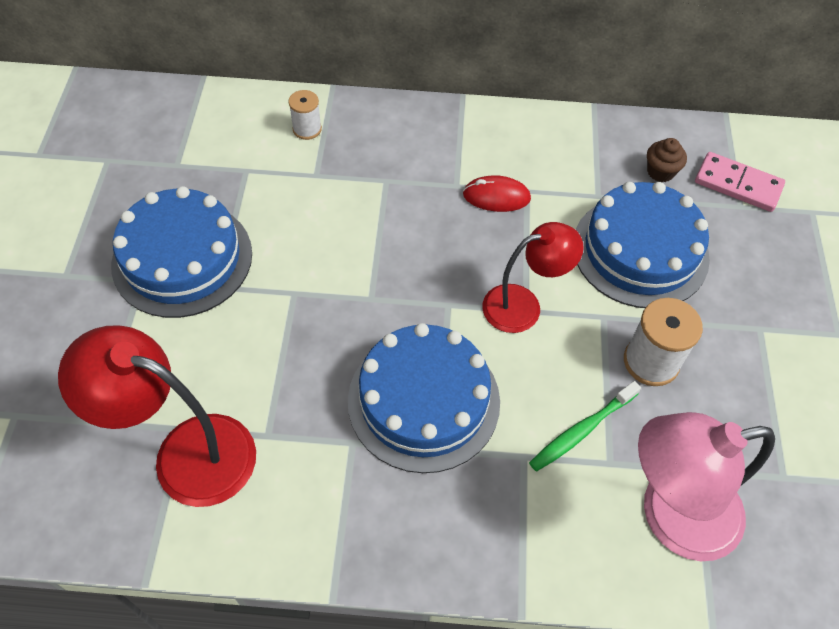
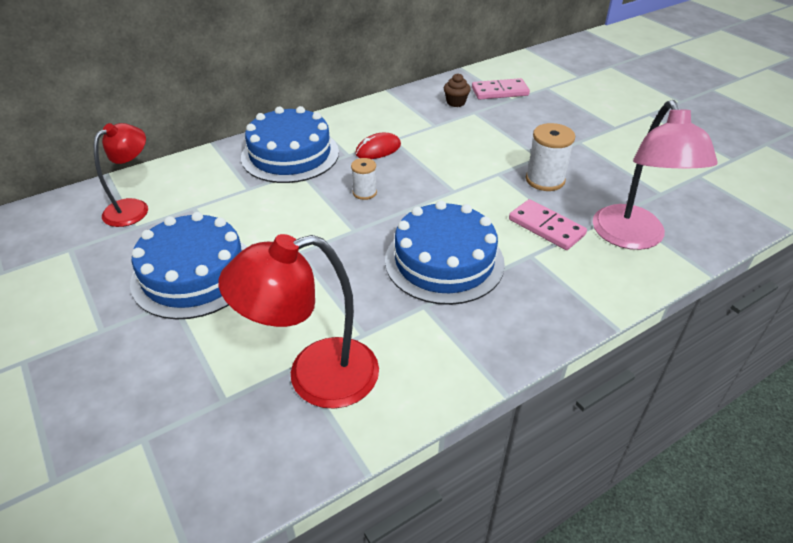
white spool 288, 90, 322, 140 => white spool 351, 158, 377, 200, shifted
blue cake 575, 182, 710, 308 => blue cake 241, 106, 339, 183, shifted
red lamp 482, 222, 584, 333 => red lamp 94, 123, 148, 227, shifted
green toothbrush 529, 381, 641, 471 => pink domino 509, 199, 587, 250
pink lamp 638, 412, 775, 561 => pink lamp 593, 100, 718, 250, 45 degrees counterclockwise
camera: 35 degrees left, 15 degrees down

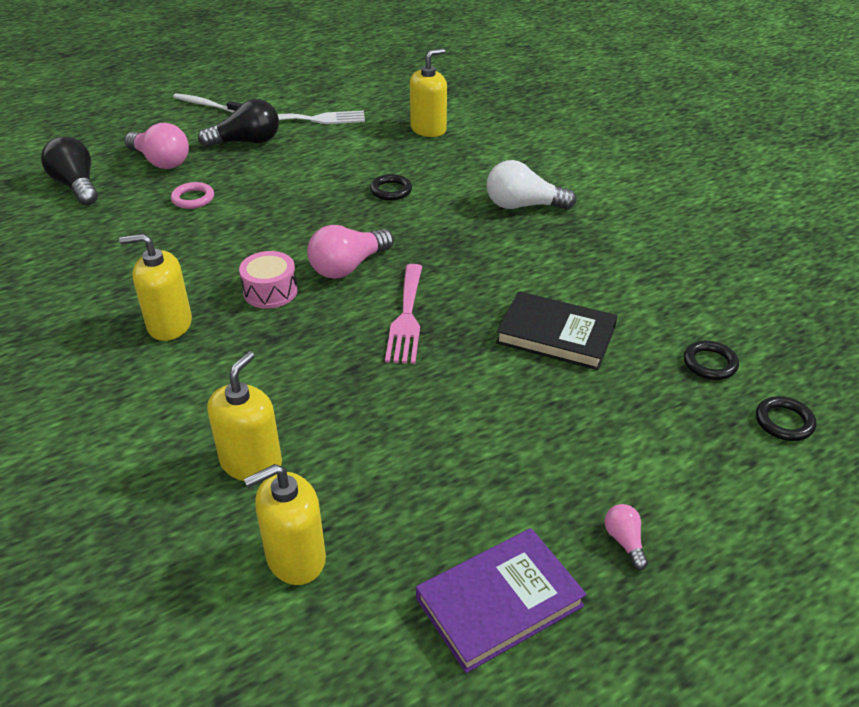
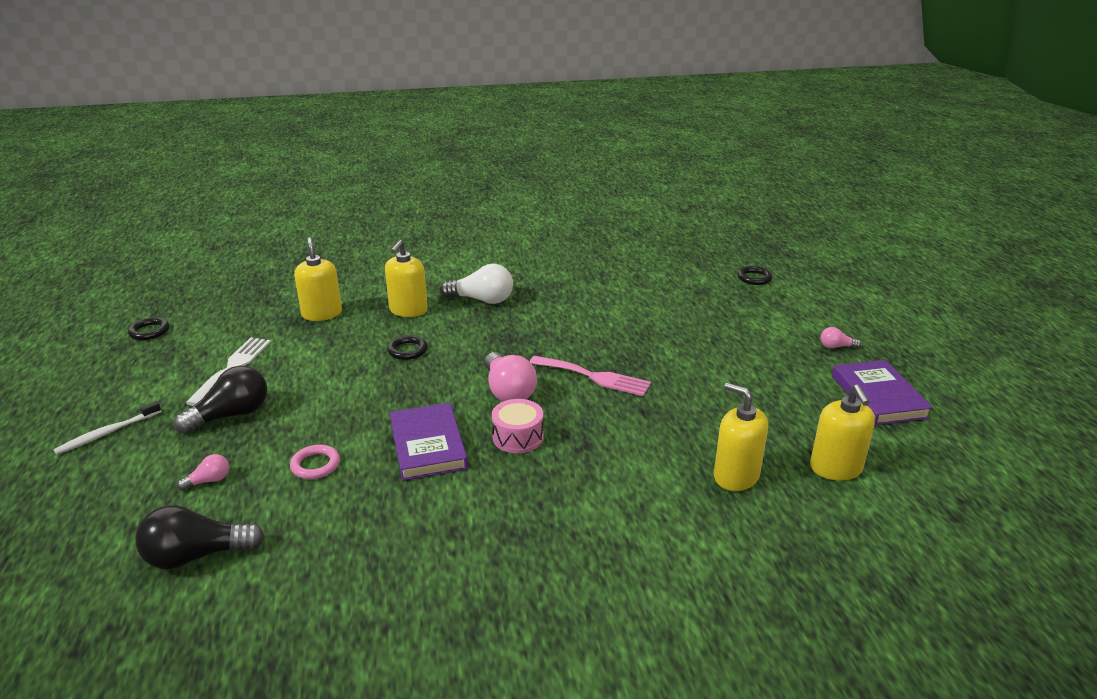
black light bulb 198, 99, 279, 147 => black light bulb 174, 366, 267, 434, 45 degrees clockwise
pink light bulb 124, 123, 189, 169 => pink light bulb 177, 454, 229, 491, x0.49
white light bulb 486, 160, 577, 210 => white light bulb 440, 264, 513, 304, 105 degrees counterclockwise
yellow soap dispenser 119, 234, 192, 341 => yellow soap dispenser 385, 240, 428, 317, shifted
black book 496, 291, 617, 370 => nothing
black ring 684, 341, 739, 380 => black ring 128, 317, 169, 340, shifted
nothing => purple book 390, 403, 468, 481
camera: 70 degrees left, 10 degrees down

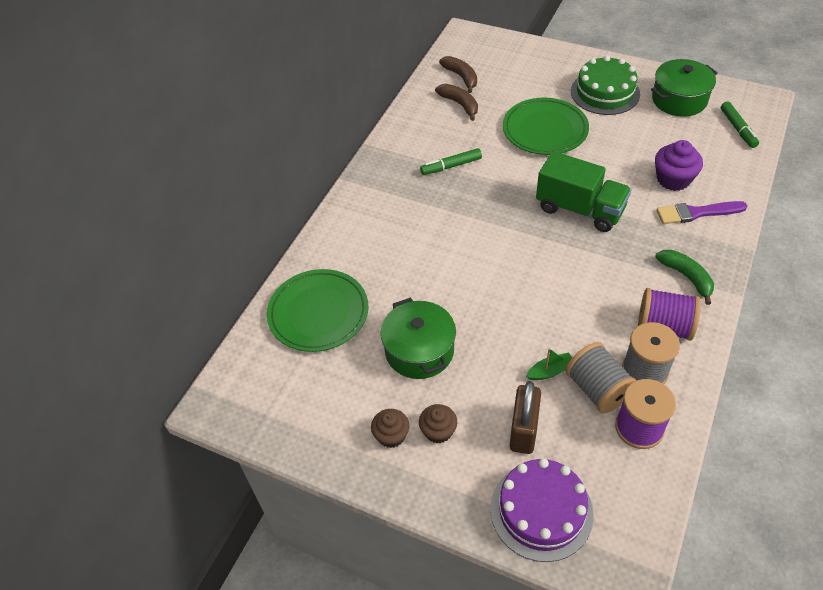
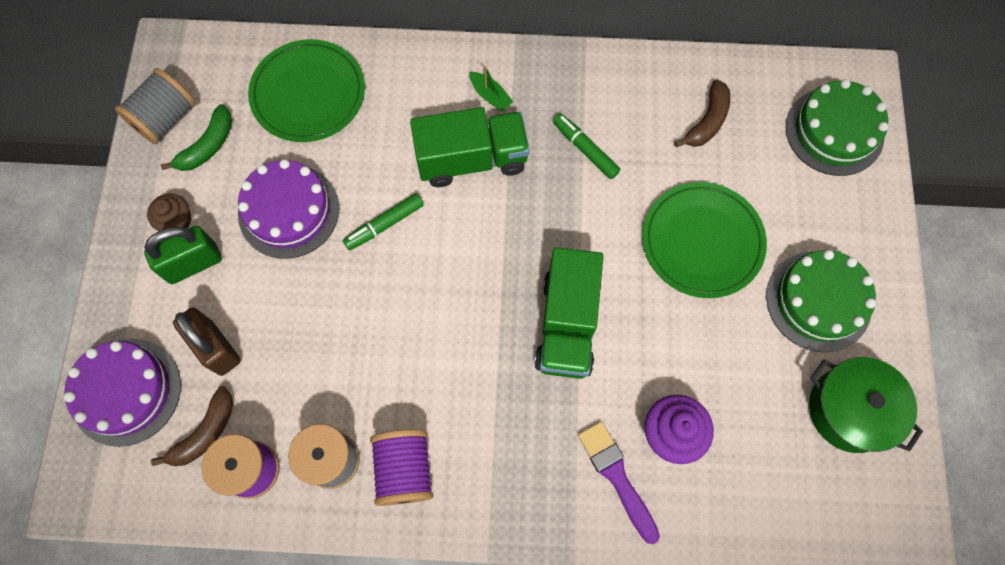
brown banana 439, 56, 477, 93 => brown banana 151, 386, 233, 466, shifted
green marker 721, 101, 759, 148 => green marker 343, 193, 424, 250, shifted
green banana 656, 250, 714, 305 => green banana 161, 104, 232, 171, shifted
green pot 381, 298, 456, 379 => purple cake 238, 159, 339, 259
grey spool 566, 342, 637, 413 => grey spool 115, 68, 196, 144, shifted
green boat 526, 348, 572, 380 => green boat 470, 66, 513, 111, shifted
brown padlock 510, 381, 541, 454 => brown padlock 173, 308, 241, 376, 60 degrees clockwise
brown cupcake 419, 404, 457, 443 => green padlock 144, 226, 222, 284
nothing => green cake 786, 79, 888, 176
nothing => green truck 410, 107, 530, 187
camera: 65 degrees right, 20 degrees up

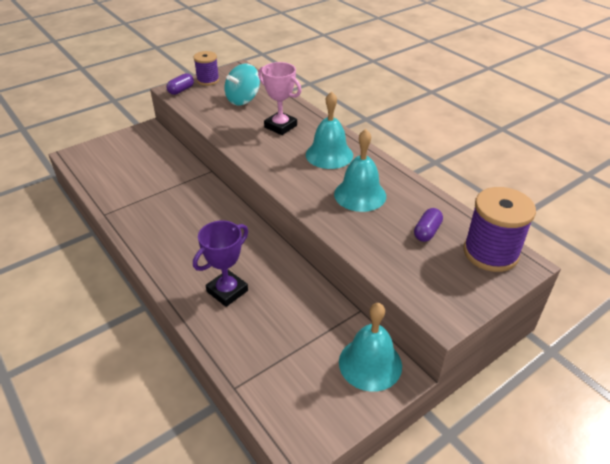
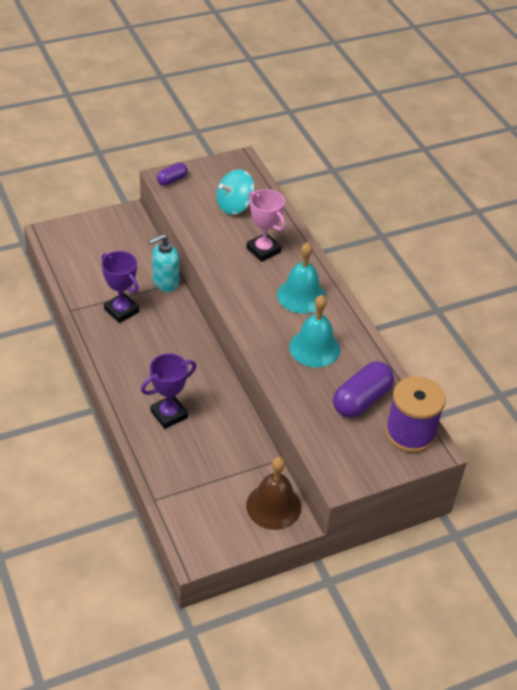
purple spool 194, 51, 219, 86 => nothing
purple capsule 414, 208, 443, 242 => purple capsule 333, 361, 394, 418, x1.82
turquoise bell 339, 303, 402, 392 => brown bell 246, 457, 301, 530
nothing => turquoise soap dispenser 148, 234, 179, 292
nothing => purple trophy 102, 251, 139, 323
camera: 10 degrees right, 5 degrees up

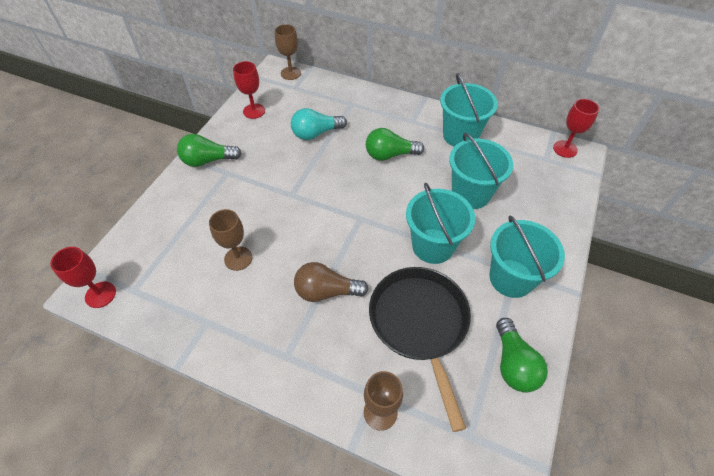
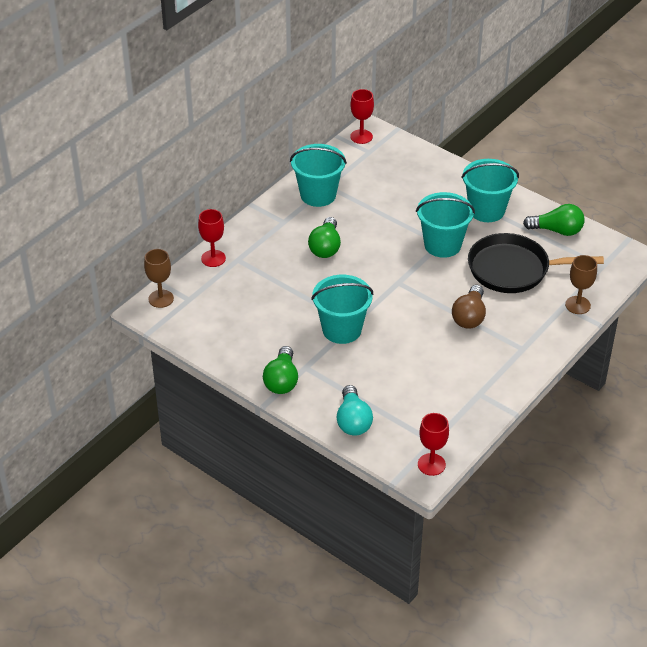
red goblet 233, 61, 265, 119 => red goblet 198, 209, 226, 267, shifted
turquoise light bulb 291, 108, 347, 140 => turquoise light bulb 336, 385, 373, 435, shifted
turquoise bucket 449, 132, 513, 209 => turquoise bucket 311, 275, 374, 344, shifted
brown goblet 209, 209, 252, 271 => nothing
camera: 75 degrees left, 10 degrees down

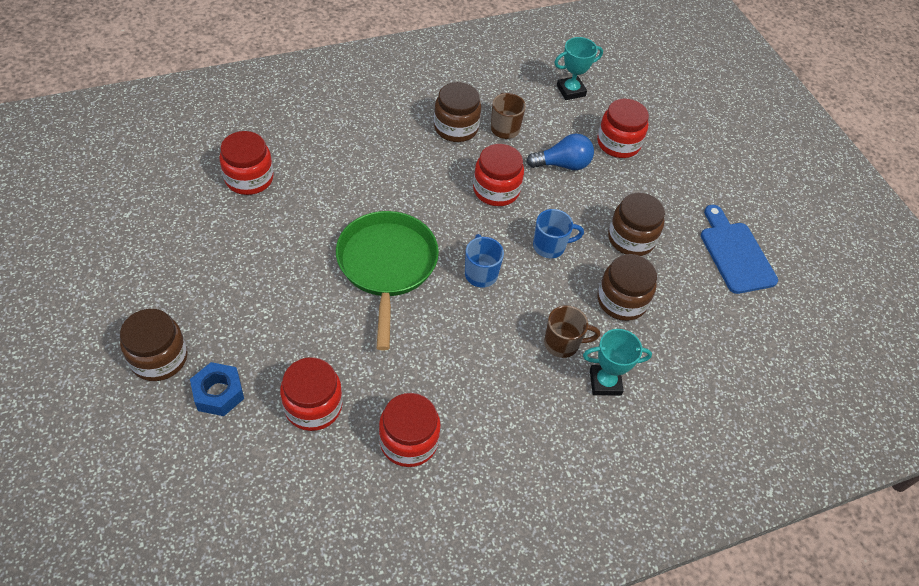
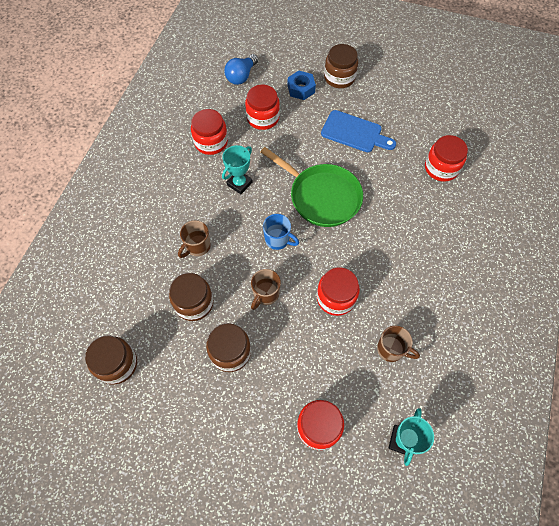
brown jar 434, 82, 481, 142 => brown jar 85, 335, 137, 385, shifted
blue light bulb 527, 134, 594, 170 => blue light bulb 224, 54, 258, 85, shifted
blue cutting board 701, 205, 778, 294 => blue cutting board 321, 110, 396, 152, shifted
blue mug 533, 209, 584, 258 => brown mug 251, 269, 281, 310
turquoise trophy 583, 329, 652, 396 => turquoise trophy 222, 145, 253, 194, shifted
camera: 135 degrees right, 10 degrees up

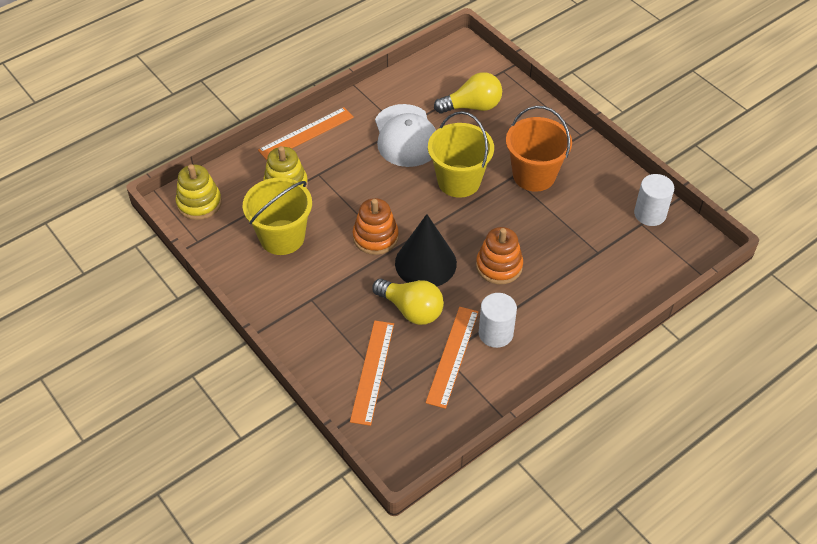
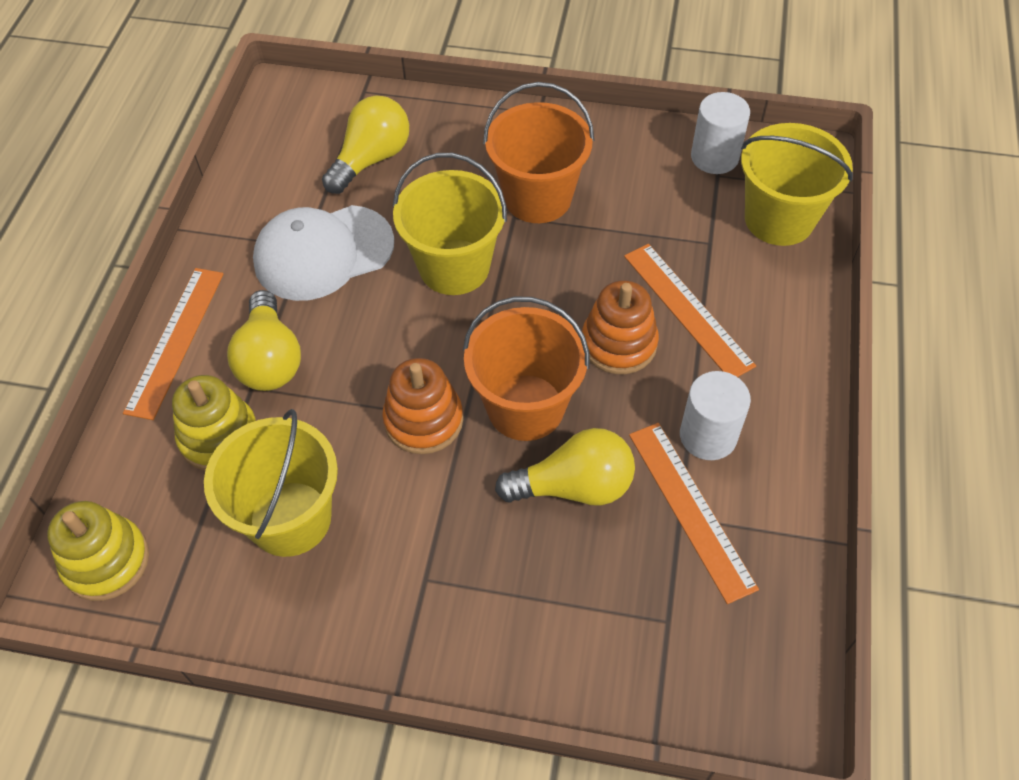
white cap 375, 104, 436, 167 => white cap 253, 205, 394, 301, 120 degrees clockwise
black cone 395, 214, 457, 286 => orange bucket 463, 297, 590, 441
orange ruler 350, 321, 394, 426 => orange ruler 624, 244, 756, 377, shifted
nothing => yellow bucket 741, 123, 853, 246
nothing => yellow light bulb 227, 290, 301, 391
camera: 40 degrees left, 5 degrees up

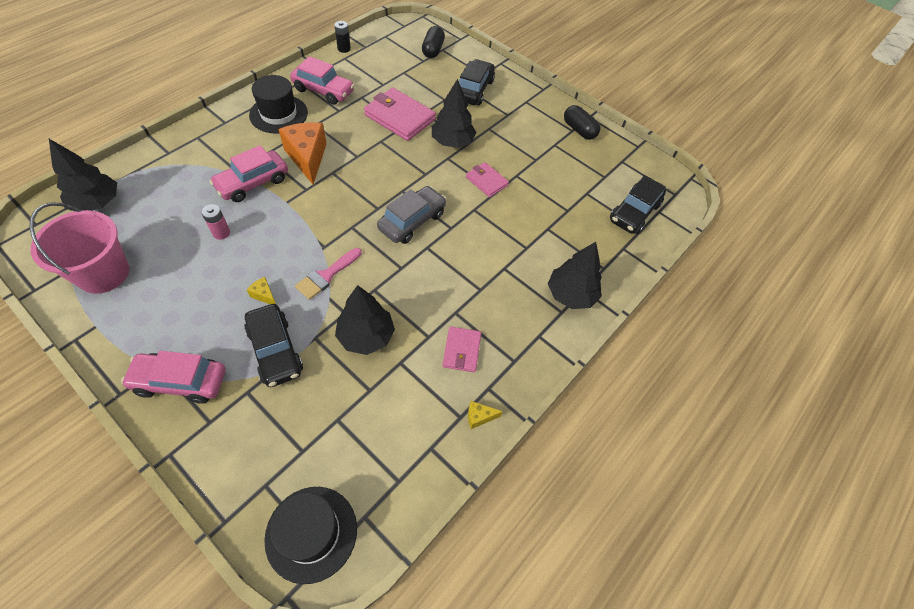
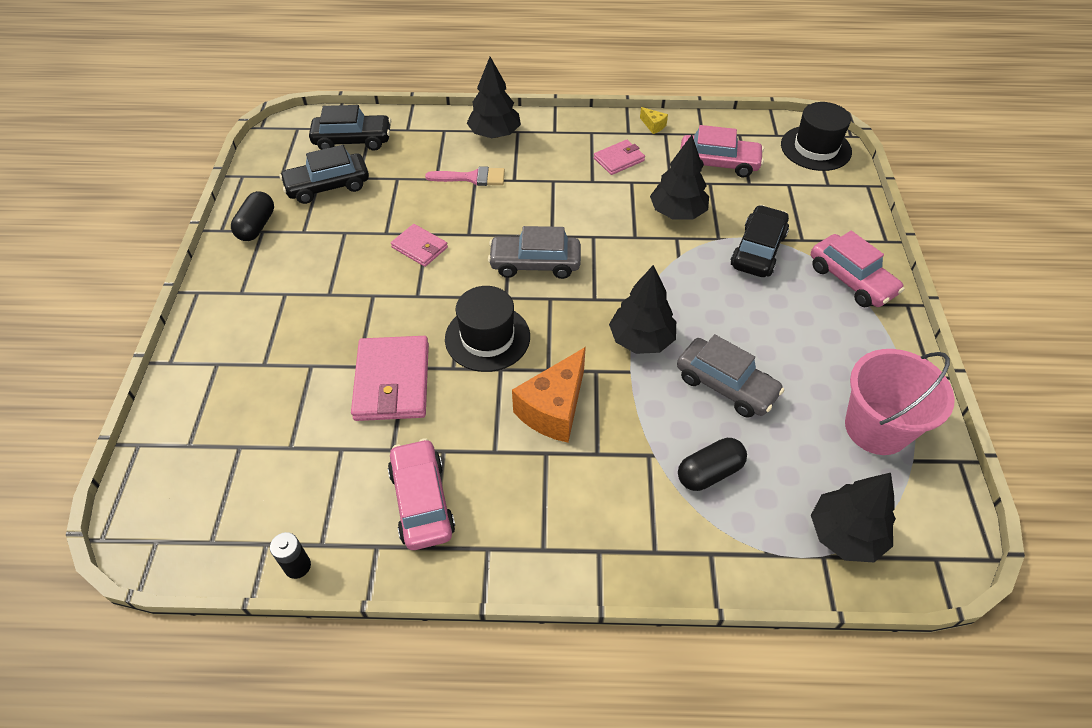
black capsule 422, 26, 445, 58 => black capsule 678, 438, 747, 491, shifted
black car 459, 59, 495, 105 => black car 280, 145, 369, 204, shifted
black hat 249, 75, 308, 133 => black hat 445, 286, 530, 372, shifted
black tree 432, 79, 477, 148 => black tree 609, 265, 676, 354, shifted
pink car 209, 145, 288, 202 => pink car 680, 125, 764, 177, shifted
pink wallet 466, 162, 509, 197 => pink wallet 391, 224, 448, 267, 60 degrees counterclockwise
pink battery 201, 204, 230, 240 => grey car 677, 334, 784, 418
pink brush 295, 248, 362, 300 => pink brush 425, 166, 505, 186, shifted
yellow cheese 247, 277, 276, 304 => nothing
camera: 125 degrees left, 5 degrees down

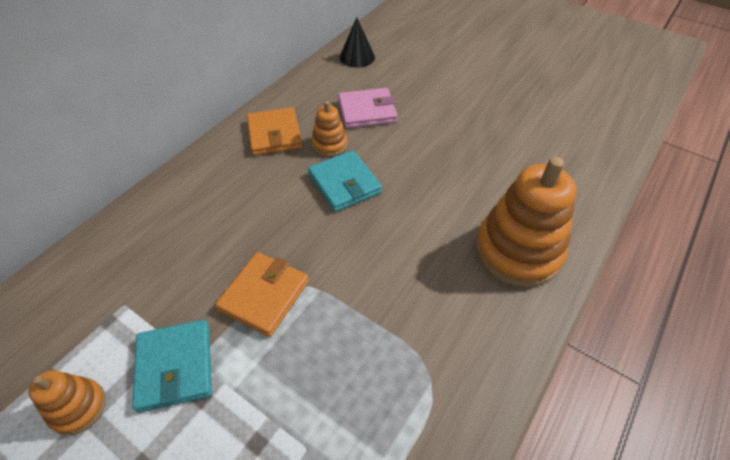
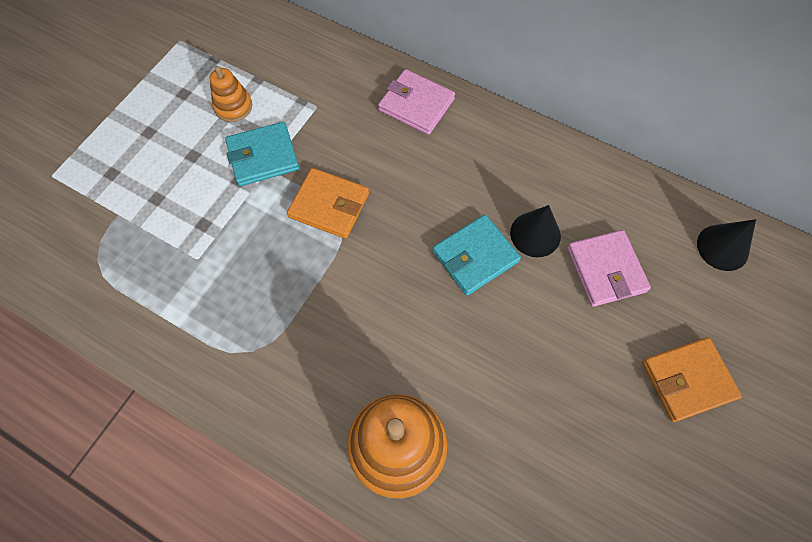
orange stacking toy 311, 101, 348, 157 => black cone 510, 205, 561, 257
orange wallet 247, 107, 302, 156 => orange wallet 642, 337, 742, 422, shifted
nothing => pink wallet 378, 69, 455, 135
camera: 85 degrees right, 15 degrees up

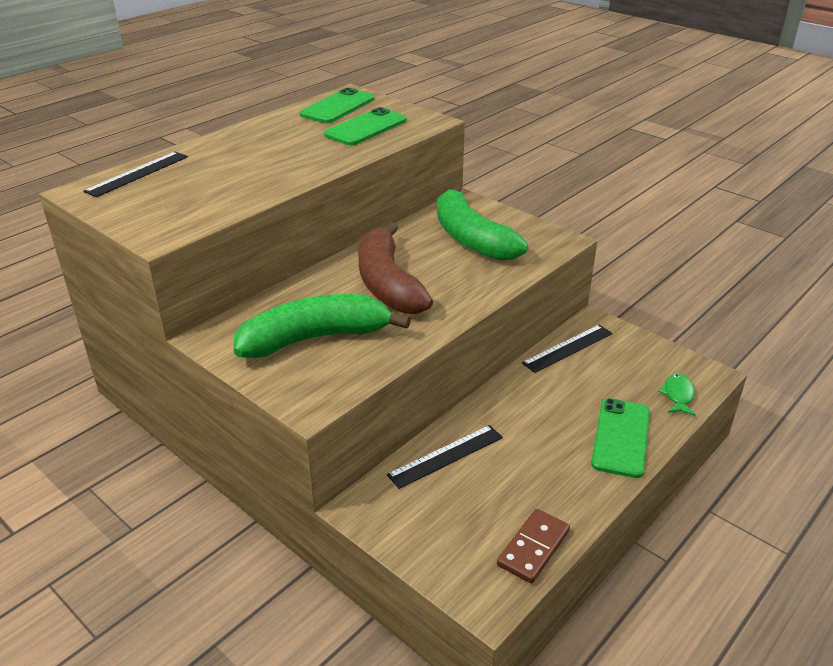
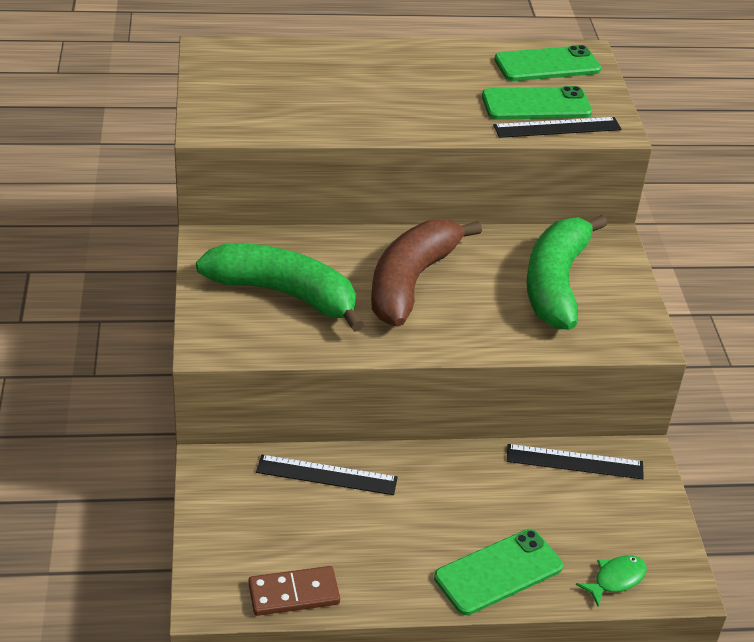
black ruler 83, 152, 188, 197 => black ruler 493, 117, 621, 138, shifted
camera: 40 degrees right, 5 degrees up

